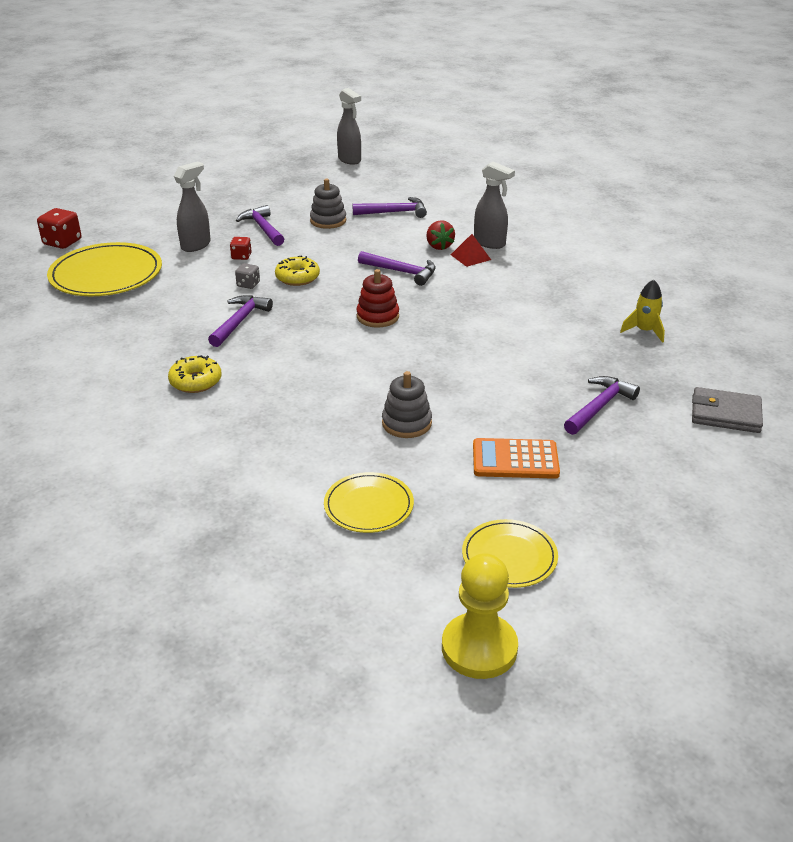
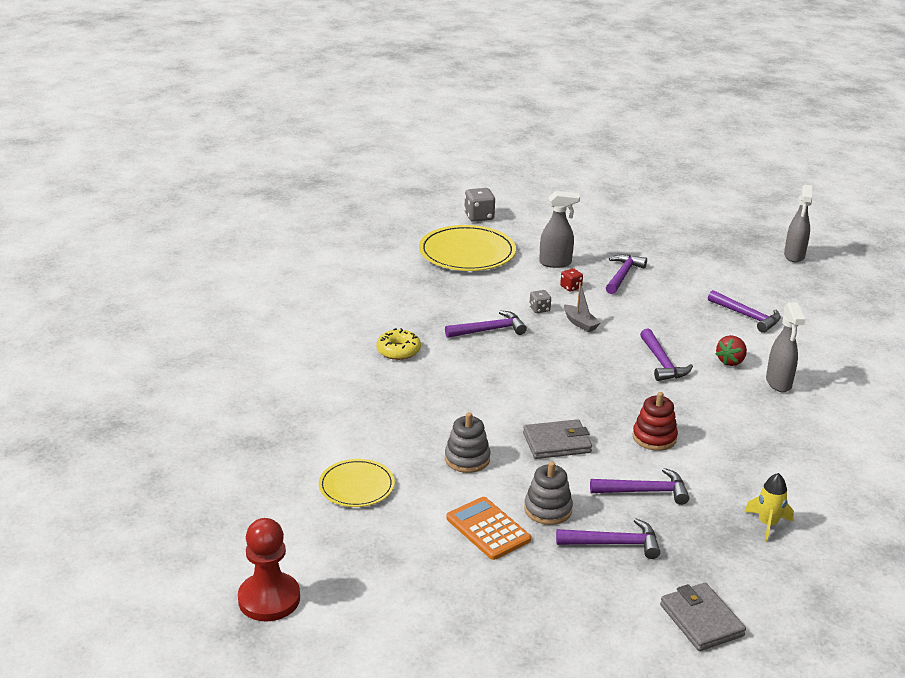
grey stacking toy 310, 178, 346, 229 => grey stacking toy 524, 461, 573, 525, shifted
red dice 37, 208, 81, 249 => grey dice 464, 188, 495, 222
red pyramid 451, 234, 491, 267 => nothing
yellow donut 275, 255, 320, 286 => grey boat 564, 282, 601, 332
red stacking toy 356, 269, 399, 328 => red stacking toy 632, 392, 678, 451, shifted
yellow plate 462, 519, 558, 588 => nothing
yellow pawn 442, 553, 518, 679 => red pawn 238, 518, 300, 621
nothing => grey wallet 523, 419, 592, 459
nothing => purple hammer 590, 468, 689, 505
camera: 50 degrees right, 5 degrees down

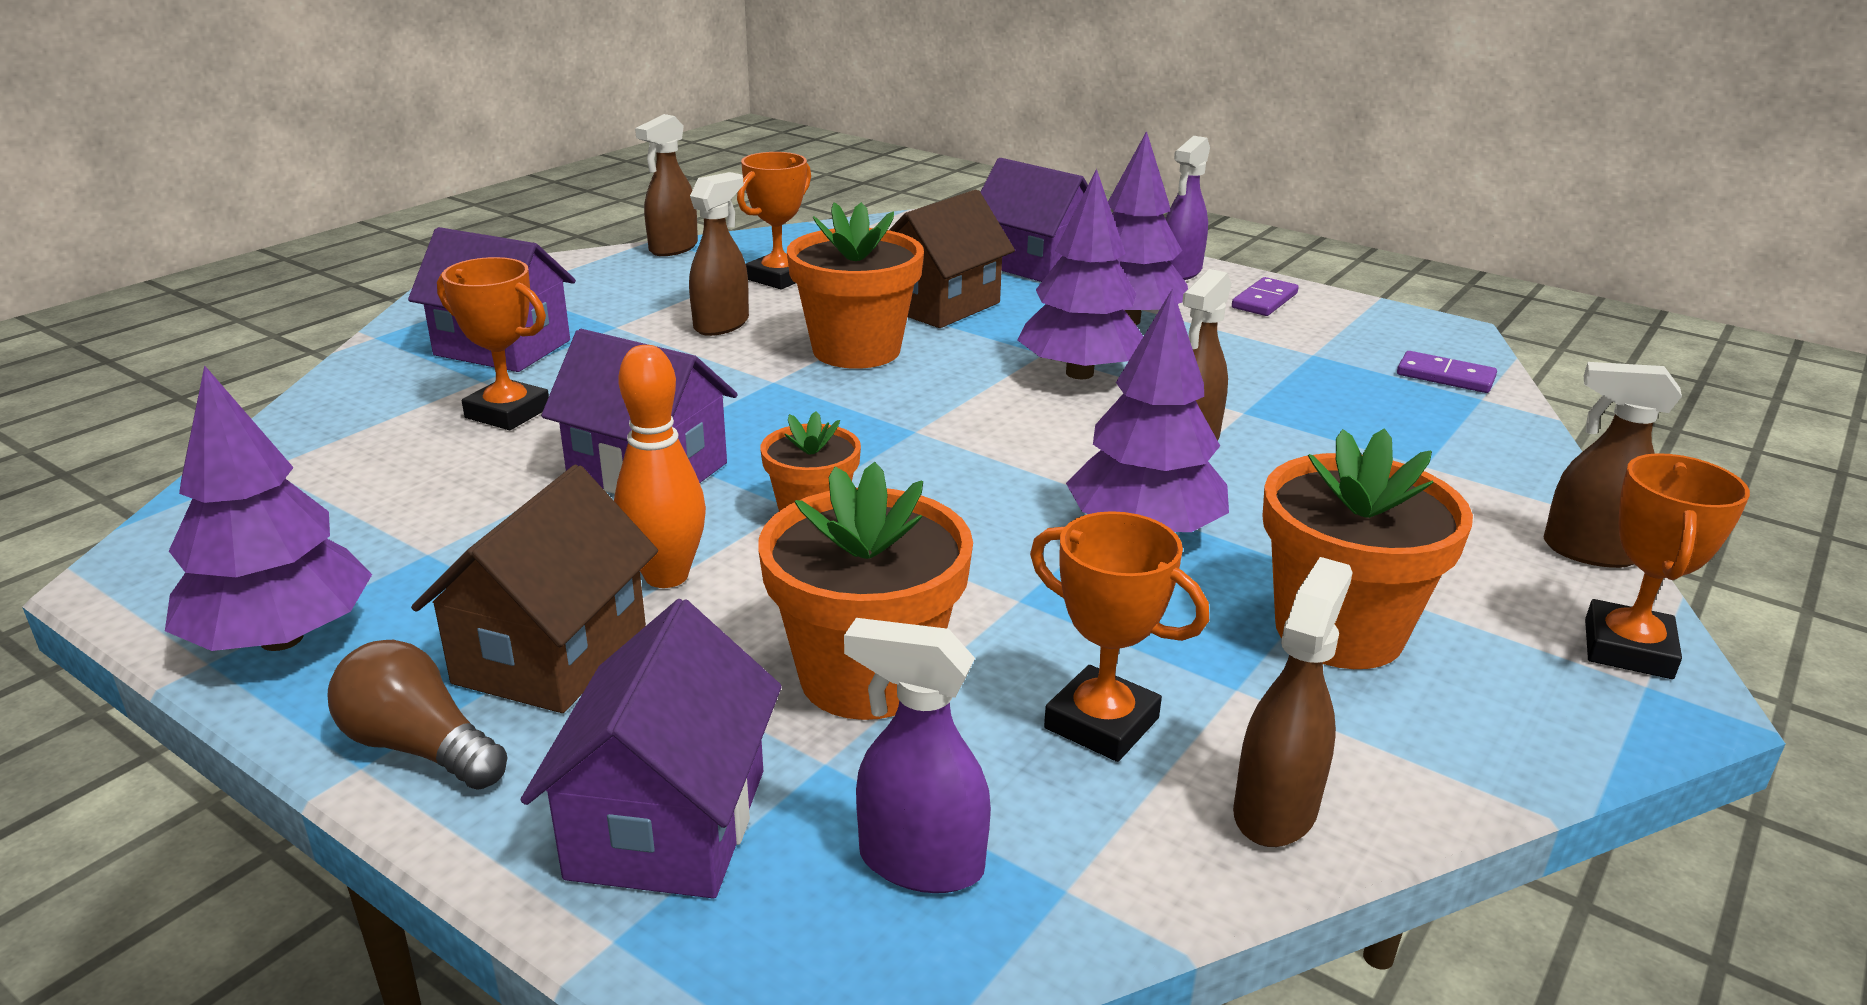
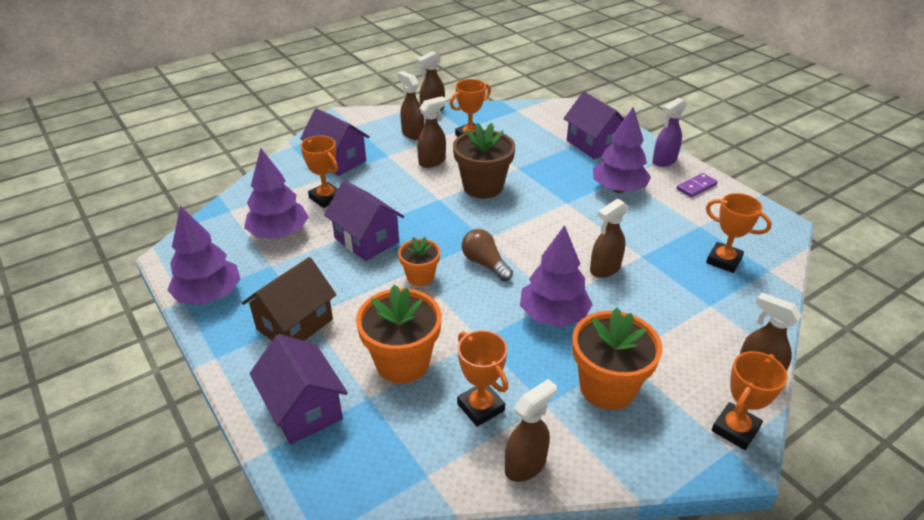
purple tree 1017, 169, 1143, 379 => purple tree 244, 148, 308, 238, shifted
brown house 889, 190, 1015, 328 => nothing
orange flower pot 787, 202, 924, 369 => brown flower pot 453, 123, 515, 199
orange bowling pin 614, 345, 706, 588 => nothing
purple domino 1397, 351, 1497, 393 => nothing
purple house 521, 599, 782, 898 => purple house 249, 334, 348, 444, 60 degrees counterclockwise
purple spray bottle 844, 618, 991, 893 => nothing
brown light bulb 328, 640, 507, 790 => brown light bulb 462, 229, 513, 281, shifted
nothing => brown spray bottle 397, 71, 424, 140
nothing => orange trophy 706, 193, 772, 273
camera: 20 degrees right, 10 degrees up

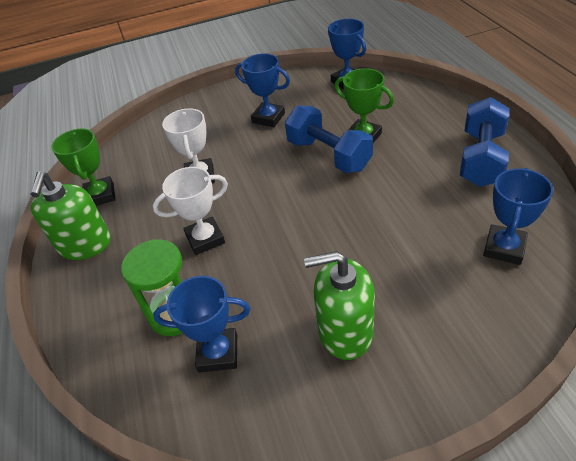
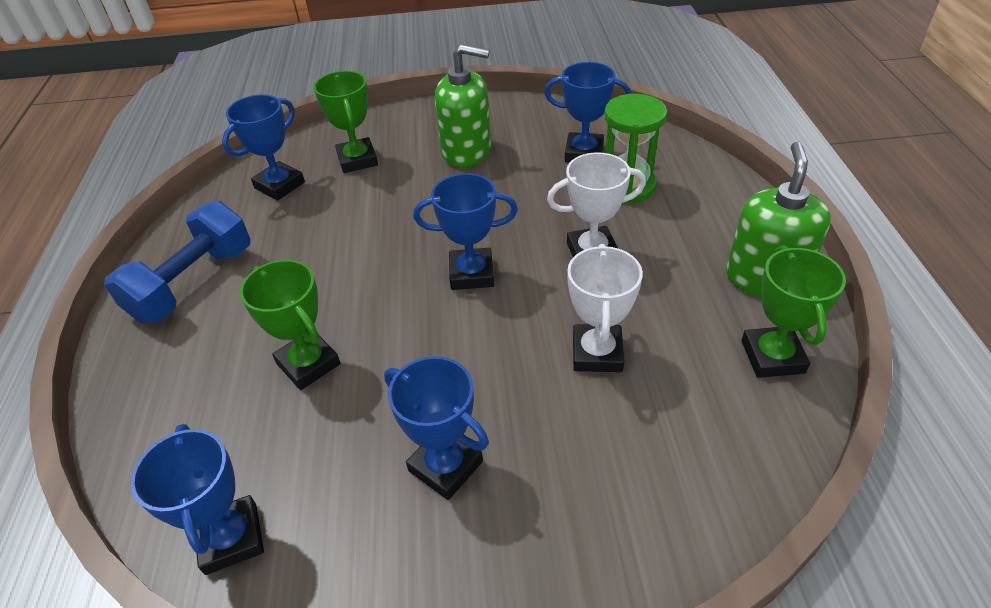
blue dumbbell 285, 105, 373, 173 => nothing
nothing => green trophy 314, 71, 378, 173
nothing => blue trophy 413, 173, 518, 290
camera: 170 degrees left, 0 degrees up

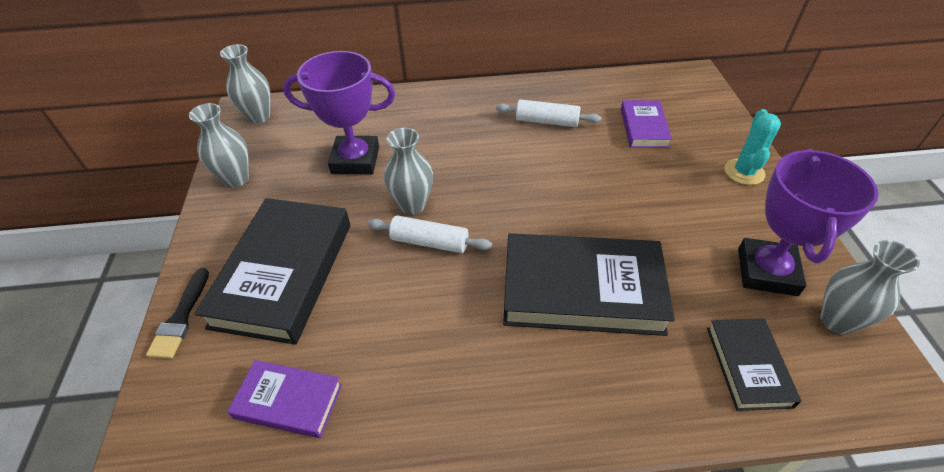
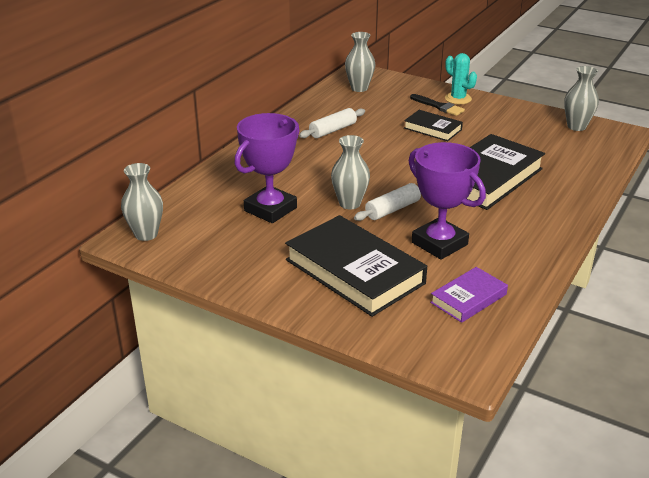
purple book 621, 100, 672, 148 => nothing
grey vase 189, 103, 249, 188 => grey vase 345, 32, 375, 92, shifted
purple trophy 738, 149, 879, 296 => purple trophy 409, 142, 486, 260, shifted
black brush 146, 268, 209, 359 => black brush 410, 94, 465, 116, shifted
black book 707, 318, 801, 411 => black book 404, 110, 463, 141, shifted
camera: 55 degrees left, 15 degrees down

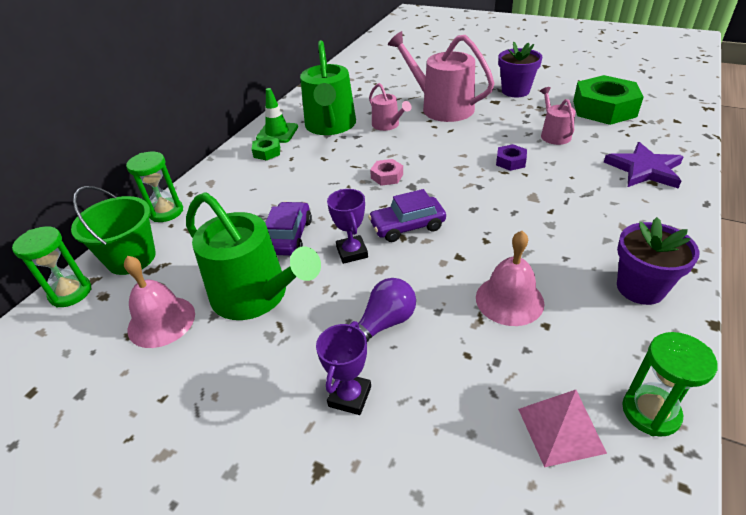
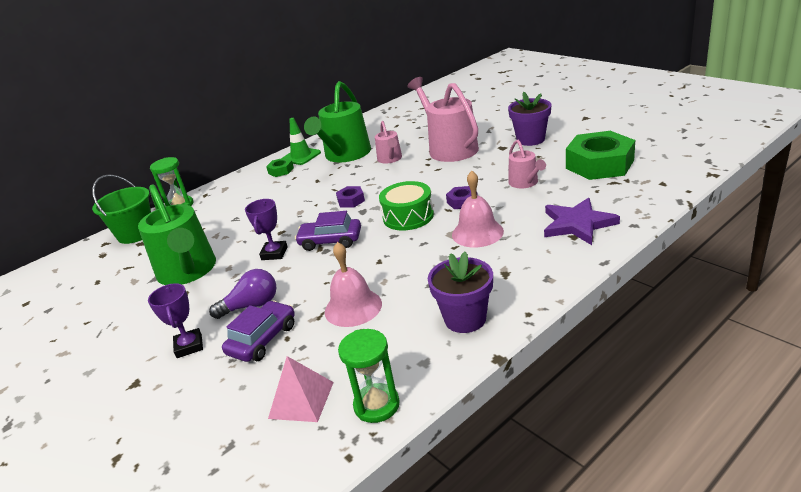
pink watering can 540, 87, 576, 145 => pink watering can 508, 140, 546, 188, 150 degrees clockwise
pink nut 370, 159, 403, 186 => purple nut 336, 186, 365, 208
purple car 265, 202, 312, 256 => purple car 222, 300, 295, 362, shifted
green hourglass 12, 226, 92, 307 => nothing
pink bell 124, 256, 195, 348 => pink bell 452, 171, 504, 248, shifted
purple trophy 316, 321, 371, 415 => purple trophy 148, 283, 203, 358, 60 degrees counterclockwise
nothing => green drum 379, 181, 434, 230
camera: 25 degrees right, 10 degrees down

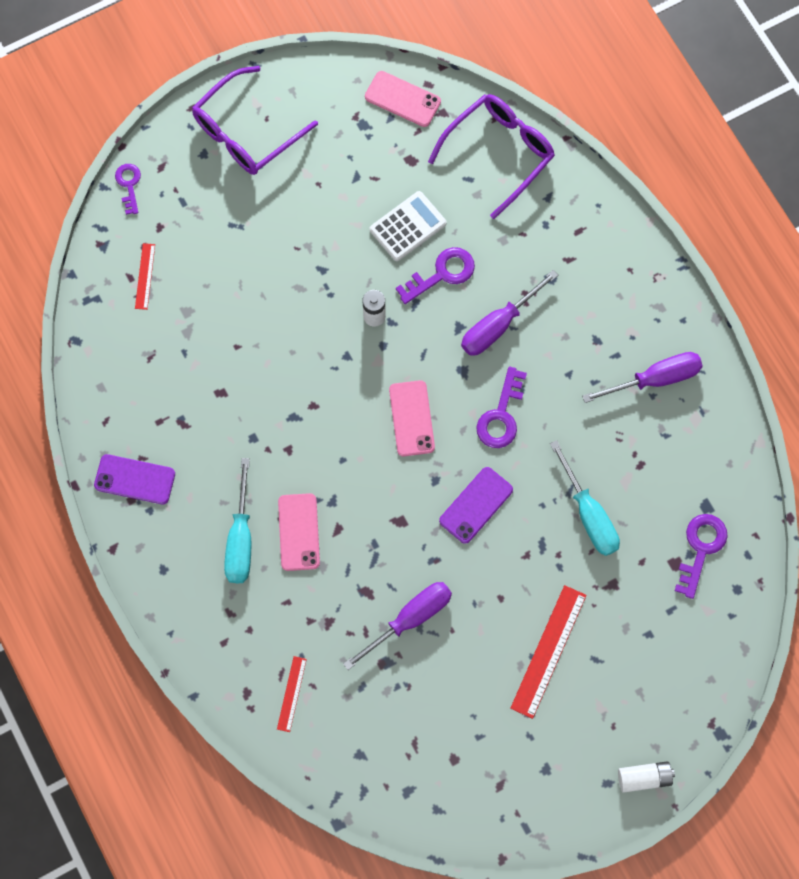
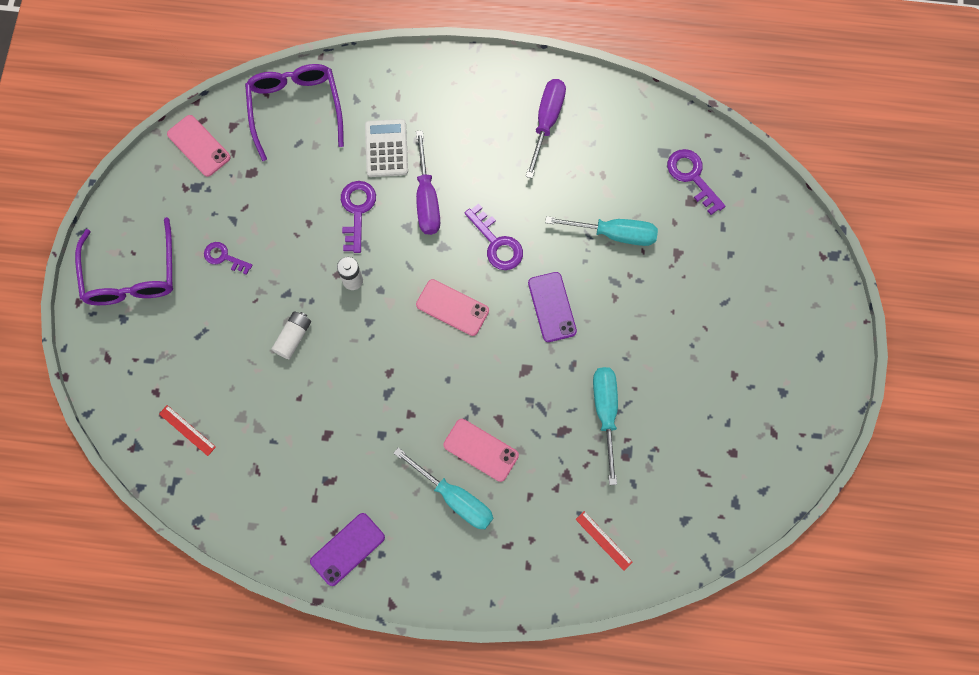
pink phone 365, 71, 441, 127 => pink phone 167, 115, 231, 177, 75 degrees clockwise
purple key 115, 164, 141, 215 => purple key 204, 242, 253, 275, shifted
white calculator 370, 191, 446, 261 => white calculator 365, 119, 408, 177, shifted
purple screwdriver 343, 582, 452, 670 => turquoise screwdriver 593, 367, 618, 485
red ruler 510, 585, 587, 719 => nothing
white battery 618, 761, 675, 793 => white battery 272, 311, 311, 359, shifted
camera: 55 degrees left, 0 degrees up

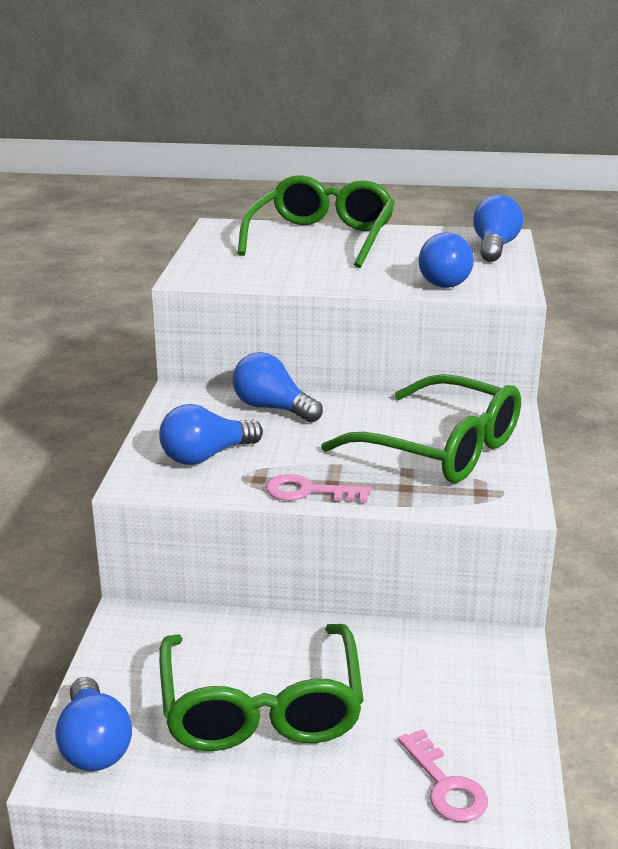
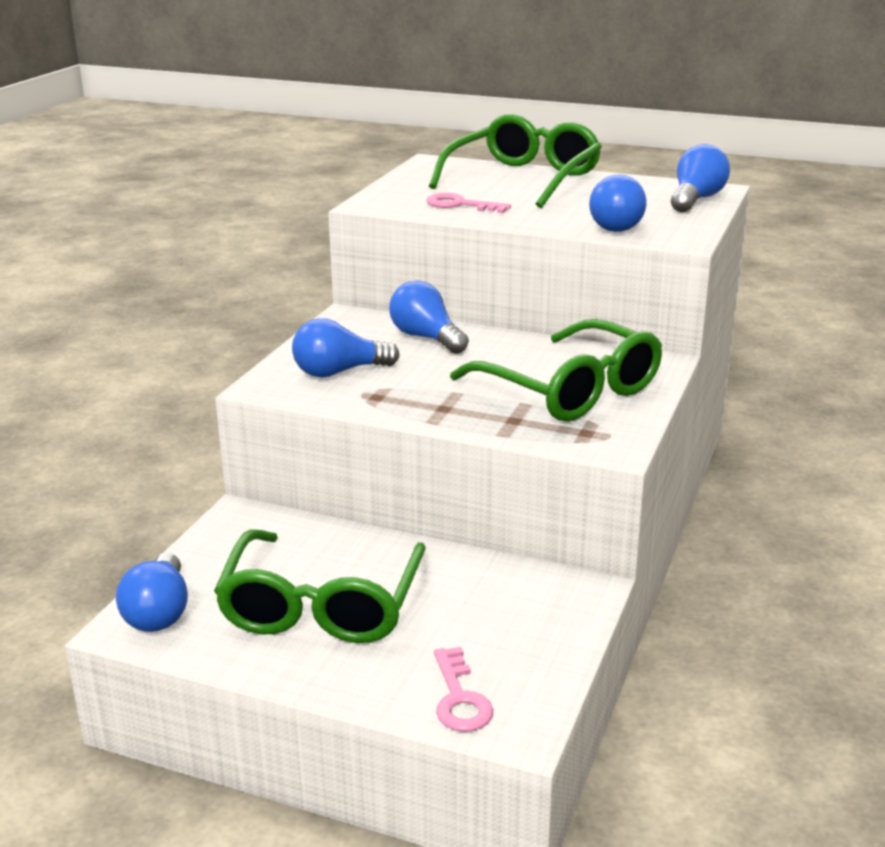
pink key 266, 474, 371, 503 => pink key 426, 193, 511, 213, shifted
camera: 15 degrees right, 0 degrees up

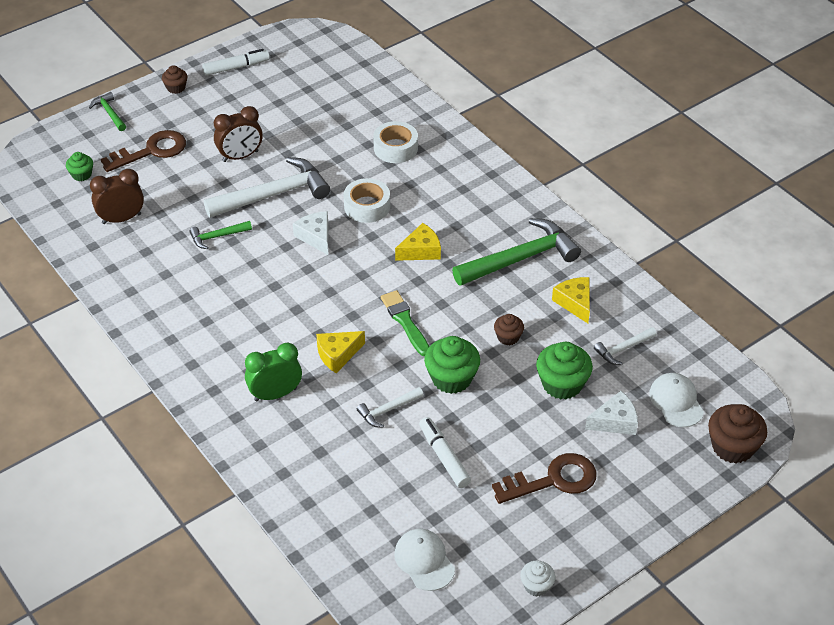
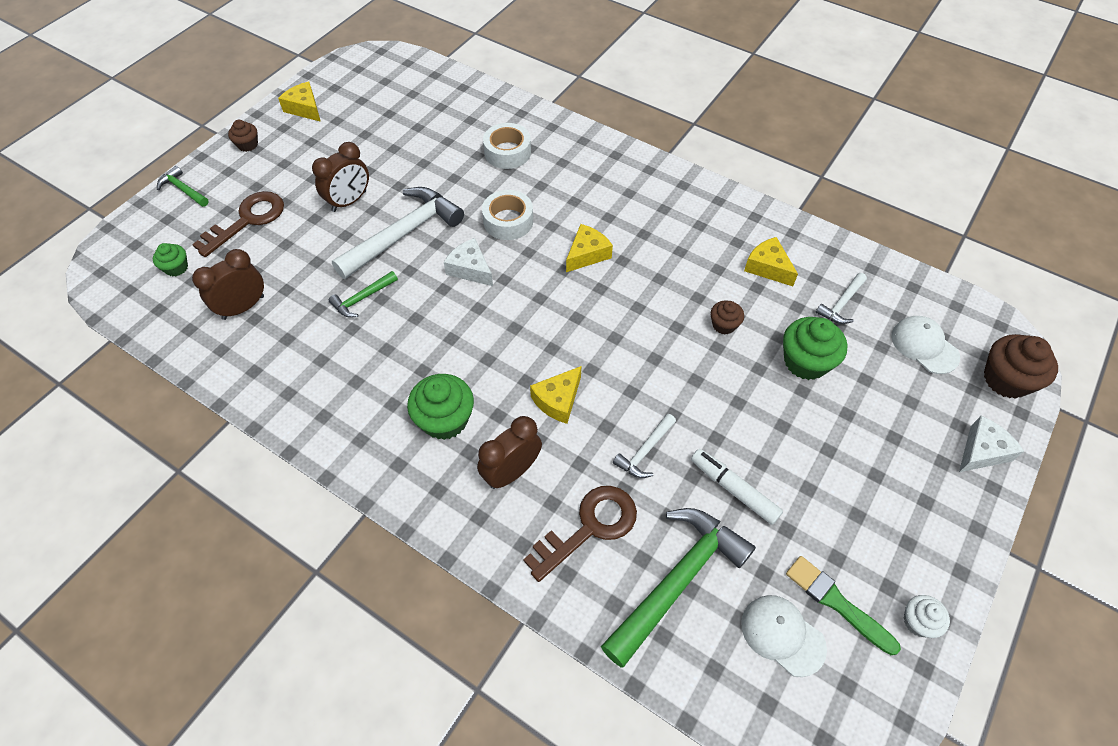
white marker 202, 49, 270, 76 => yellow cheese 278, 82, 321, 122
green hammer 452, 218, 581, 286 => green hammer 601, 508, 756, 668, shifted
green brush 381, 290, 429, 356 => green brush 786, 556, 901, 655, shifted
green cupcake 424, 336, 480, 394 => green cupcake 407, 374, 474, 440, shifted
green clock 245, 343, 302, 401 => brown clock 477, 416, 542, 489
white cheese 585, 391, 638, 435 => white cheese 959, 416, 1024, 472, shifted
brown key 492, 453, 597, 504 => brown key 523, 486, 637, 582, shifted
camera: 20 degrees left, 10 degrees up

